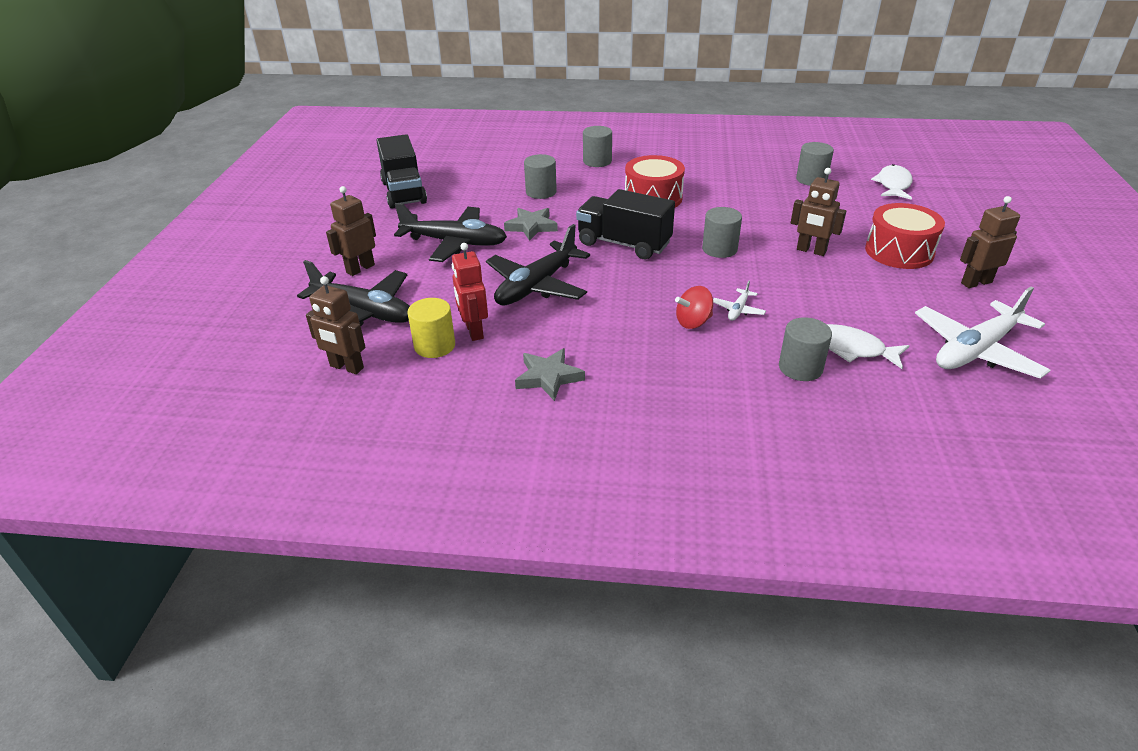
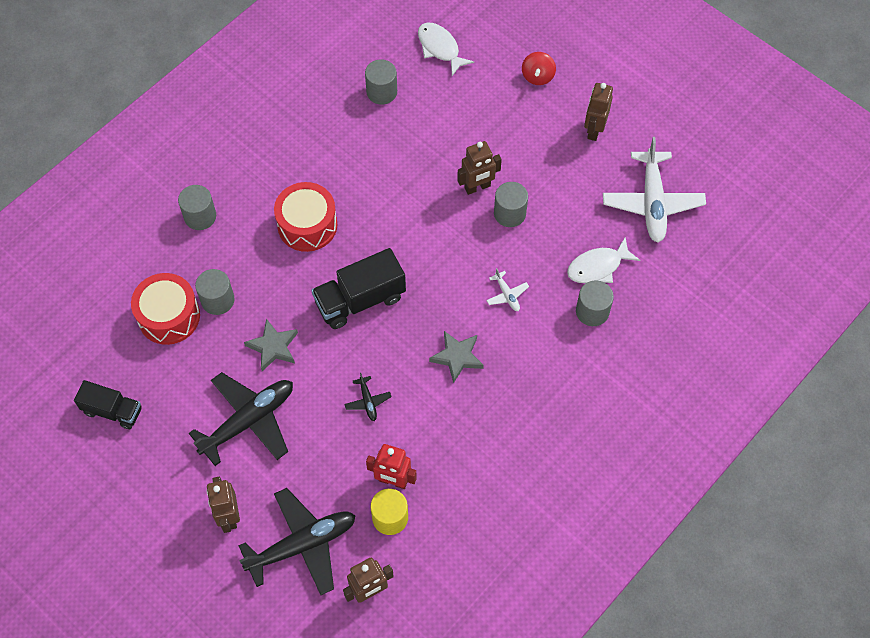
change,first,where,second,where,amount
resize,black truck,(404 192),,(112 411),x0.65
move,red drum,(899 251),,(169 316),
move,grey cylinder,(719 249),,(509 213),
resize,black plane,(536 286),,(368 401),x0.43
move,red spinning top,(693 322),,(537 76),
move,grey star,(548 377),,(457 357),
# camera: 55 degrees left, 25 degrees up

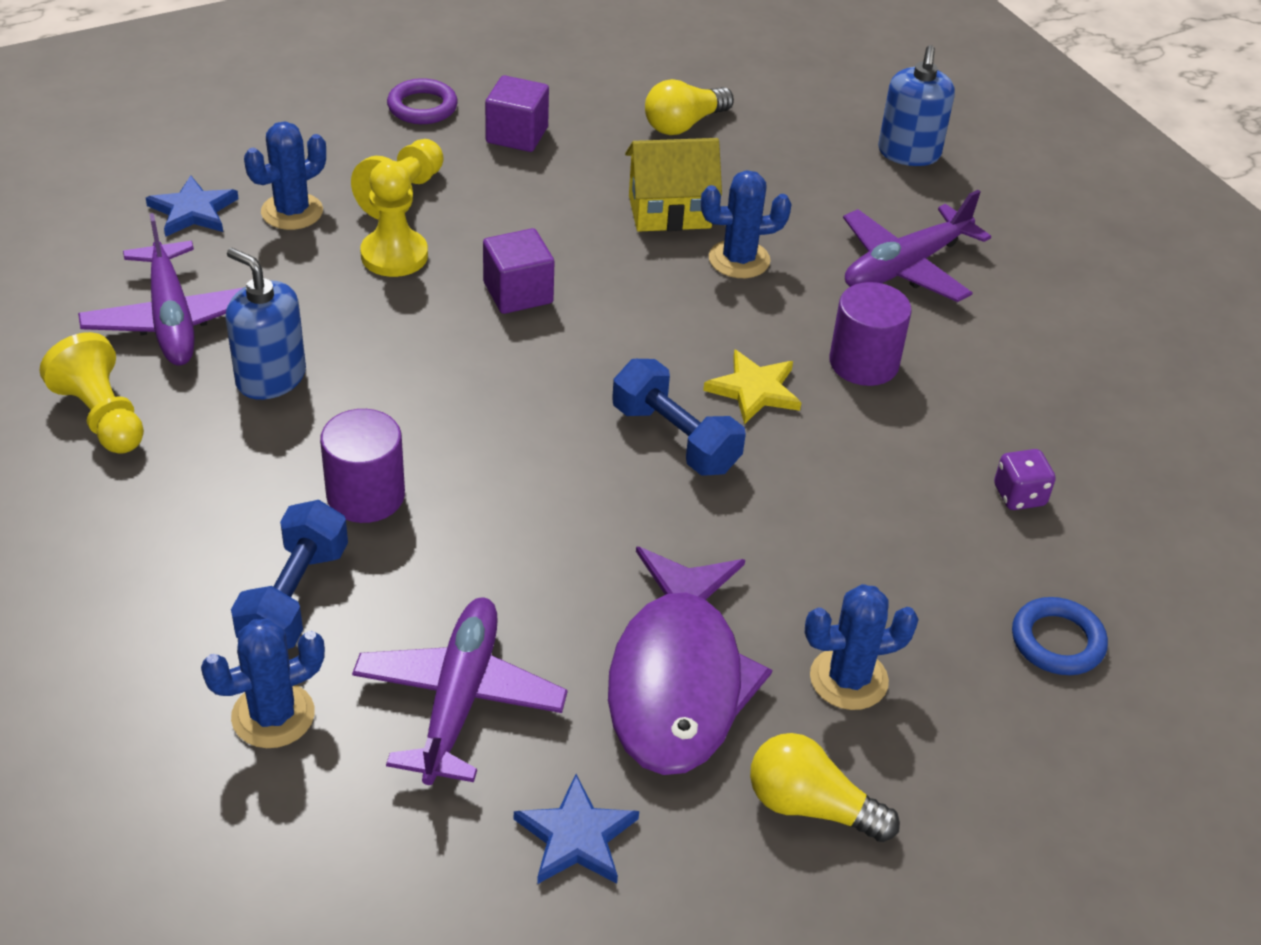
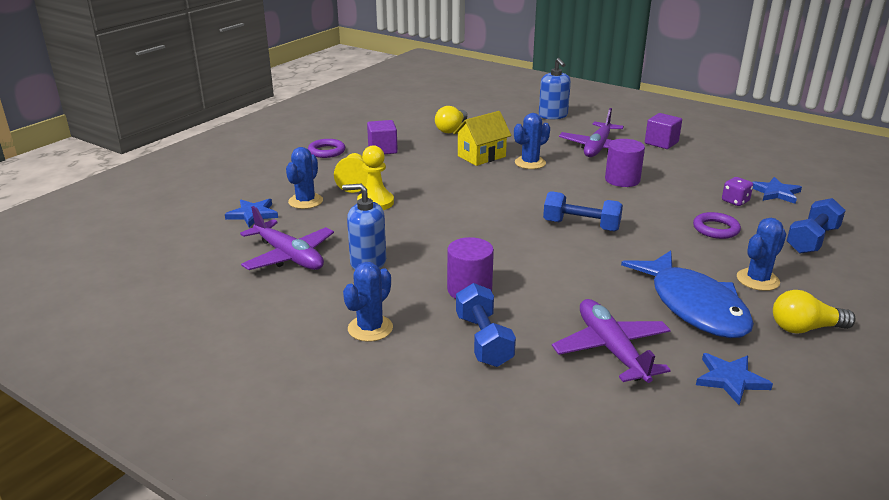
change,first,where,second,where,amount
move,purple cube,(518 293),,(661 143),
delete,yellow pawn,(102 416),,,
delete,yellow star,(754 390),,,
recolor,purple fish,(678 681),blue fish,(694 306),
replace,blue ring,(1057 641),blue dumbbell,(812 240),
move,blue cactus,(273 715),,(370 328),
insert,,,blue star,(775 193),
insert,,,purple ring,(715 229),
# camera: 25 degrees left, 15 degrees down

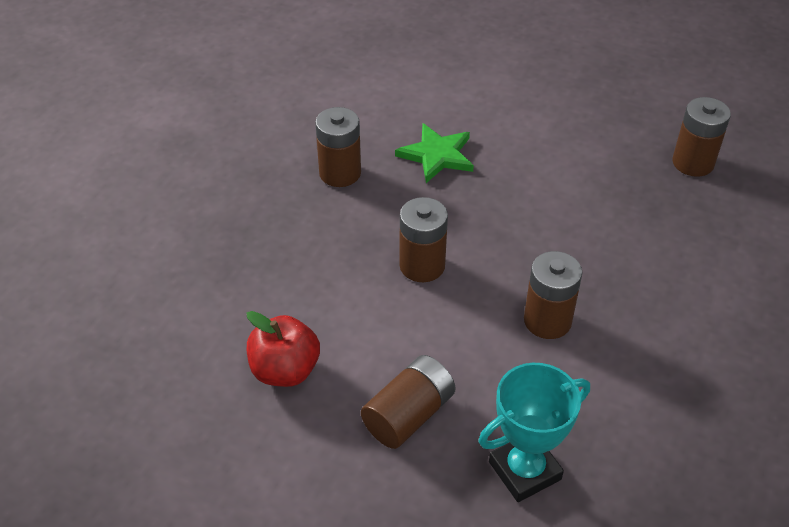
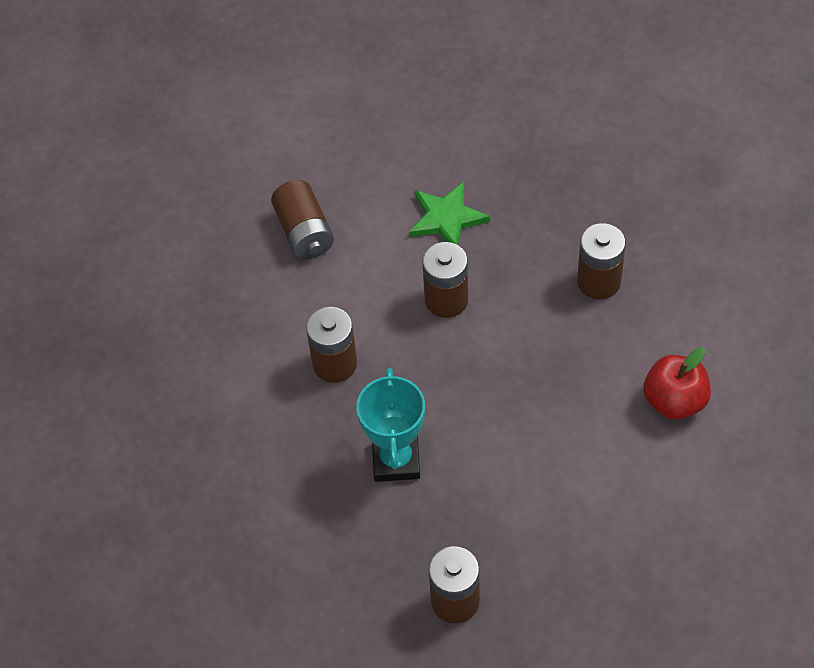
change,first,where,second,where,amount
move,green star,(437 155),,(447 218),
move,red apple,(285 370),,(674 401),
move,turquoise trophy,(524 470),,(396 460),
# camera: 120 degrees right, 10 degrees up

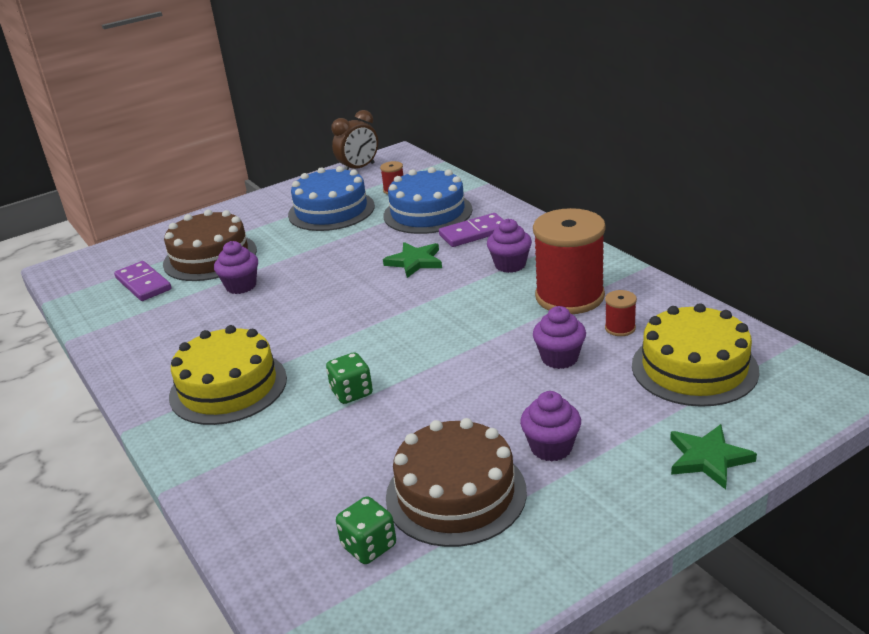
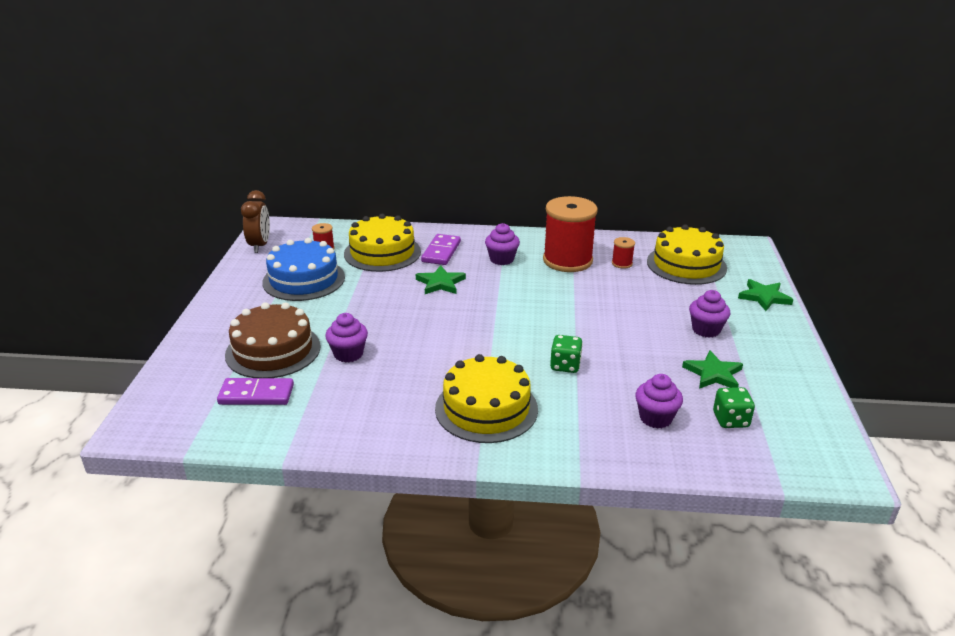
change,first,where,second,where,amount
recolor,blue cake,(427 212),yellow cake,(382 252),
move,purple cupcake,(559 358),,(655 418),
replace,brown cake,(456 493),green star,(713 374),
# camera: 55 degrees left, 0 degrees up

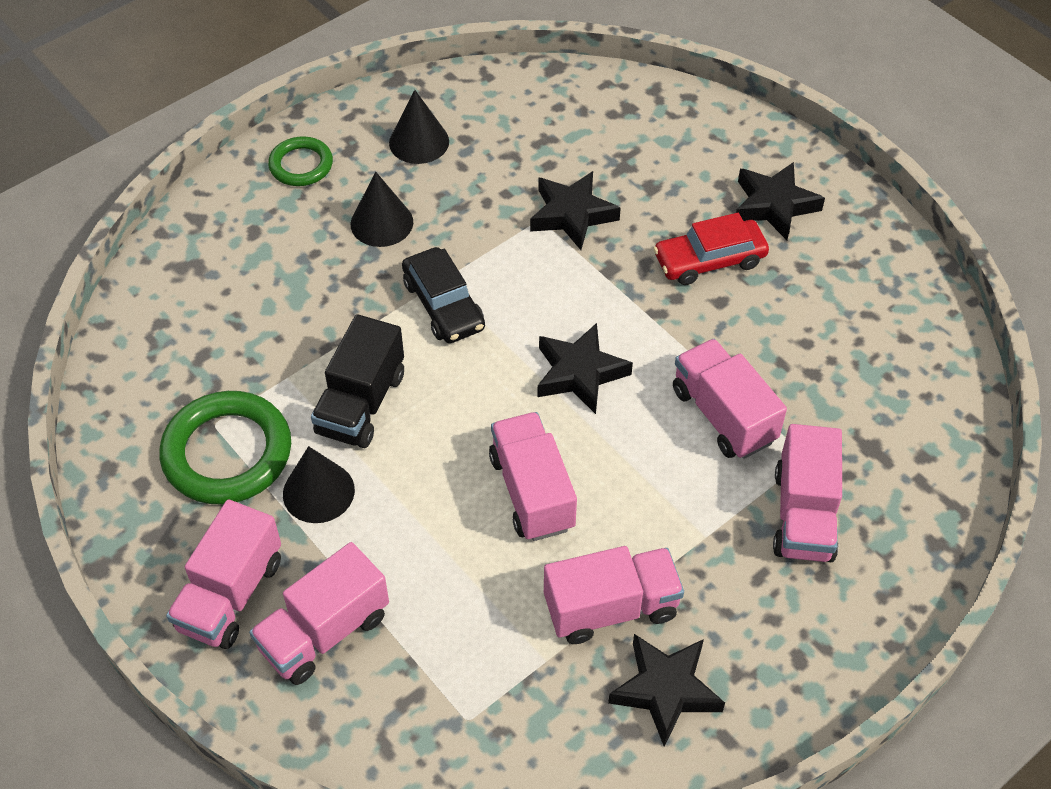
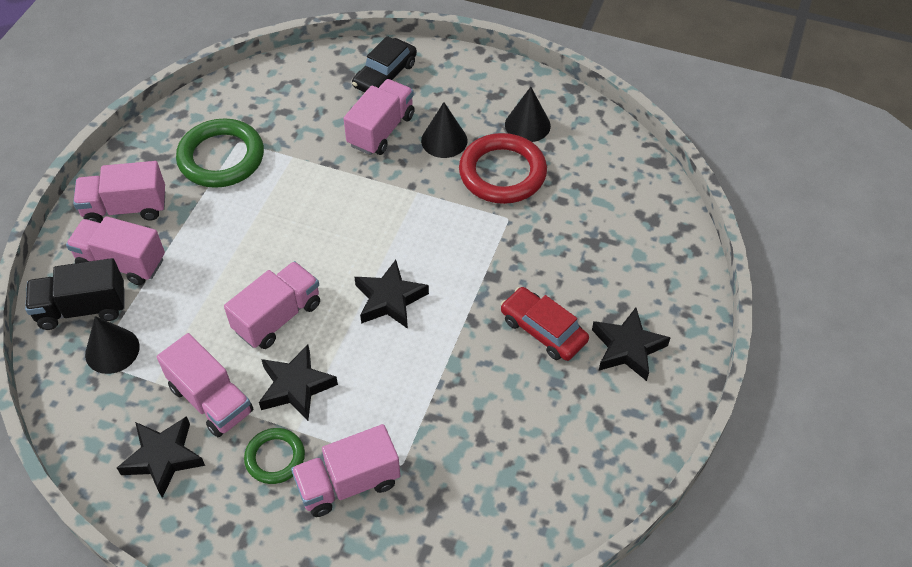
change,first,where,second,where,amount
move,green ring,(301 165),,(275 458),
move,black star,(572 215),,(296 387),
move,black car,(443 305),,(385 75),
move,black truck,(361 404),,(82 308),
move,pink truck,(723 415),,(381 130),
move,black cone,(318 492),,(112 350),
insert,,,red ring,(502 173),
# camera: 60 degrees right, 0 degrees up

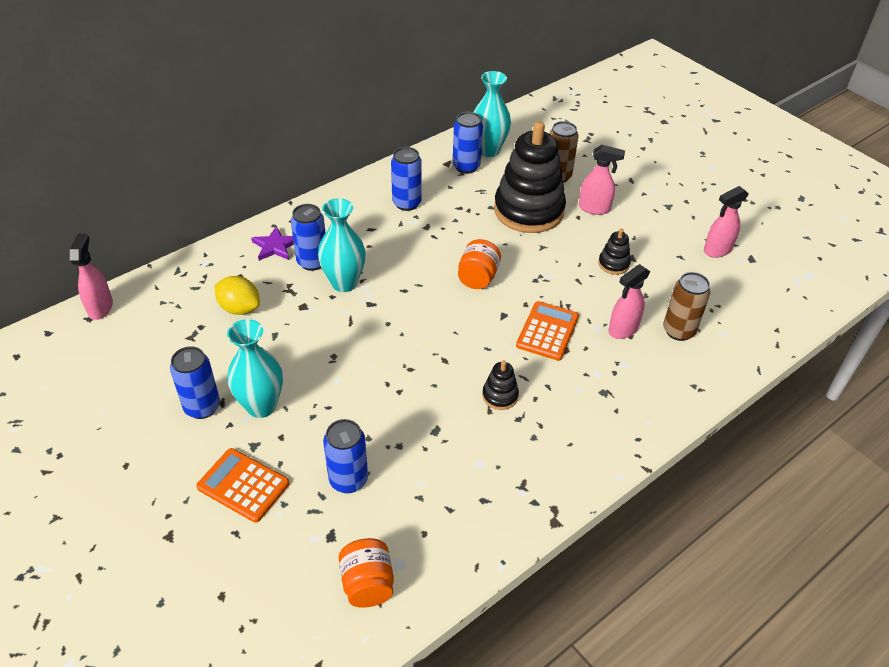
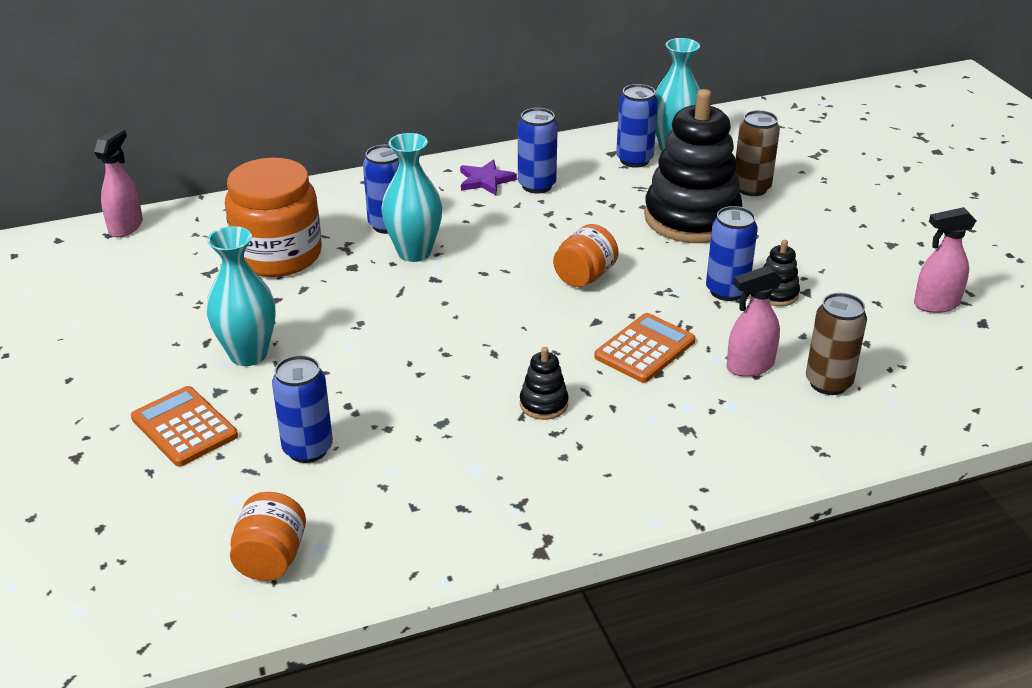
change,first,where,second,where,amount
delete,pink spray bottle,(594 208),,,
move,purple star,(275 246),,(485 180),
replace,yellow lemon,(240 308),orange jar,(278 255),
move,blue can,(202 407),,(726 291),
# camera: 20 degrees right, 10 degrees down

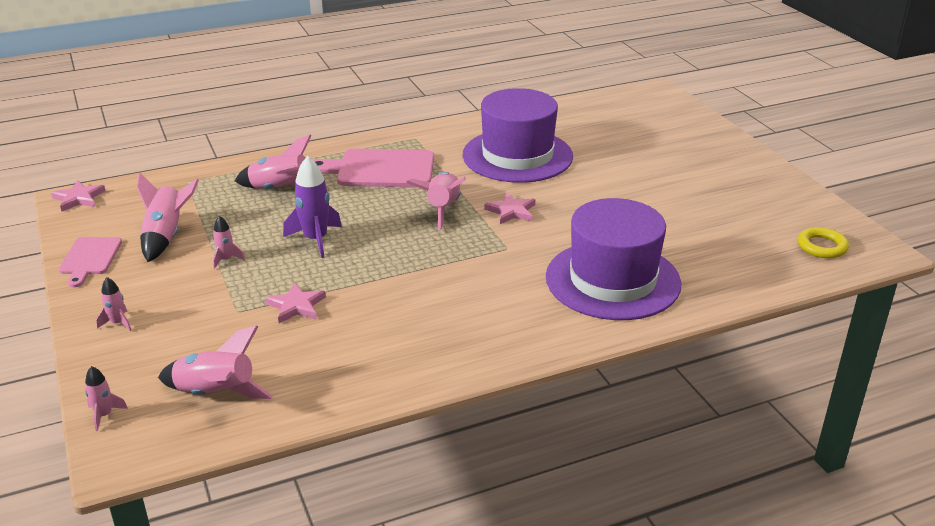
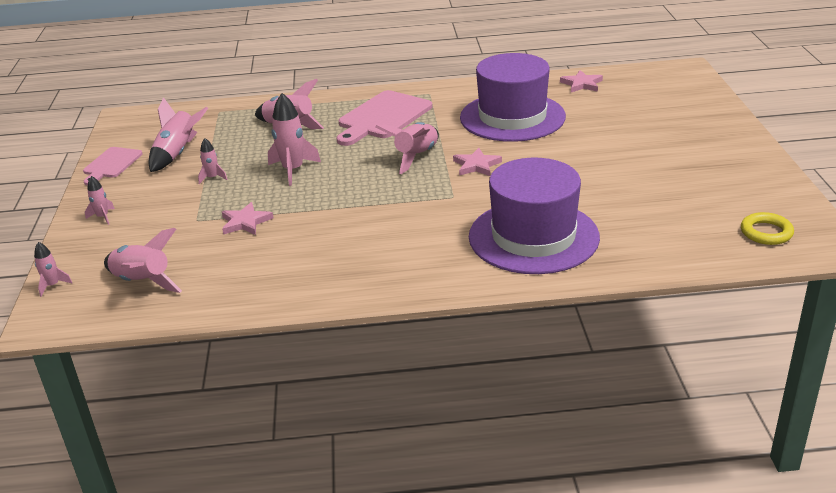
change,first,where,second,where,amount
rotate,pink cutting board,(380 169),,(382 117),75 degrees counterclockwise
recolor,purple rocket,(315 240),pink rocket,(293 170),
move,pink star,(78 198),,(581 84),
# camera: 20 degrees right, 0 degrees up

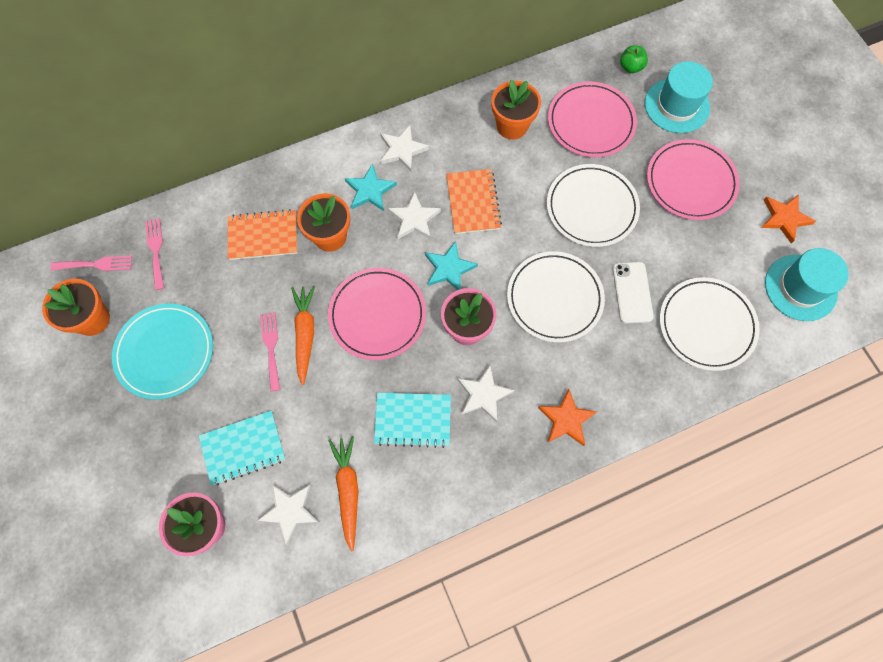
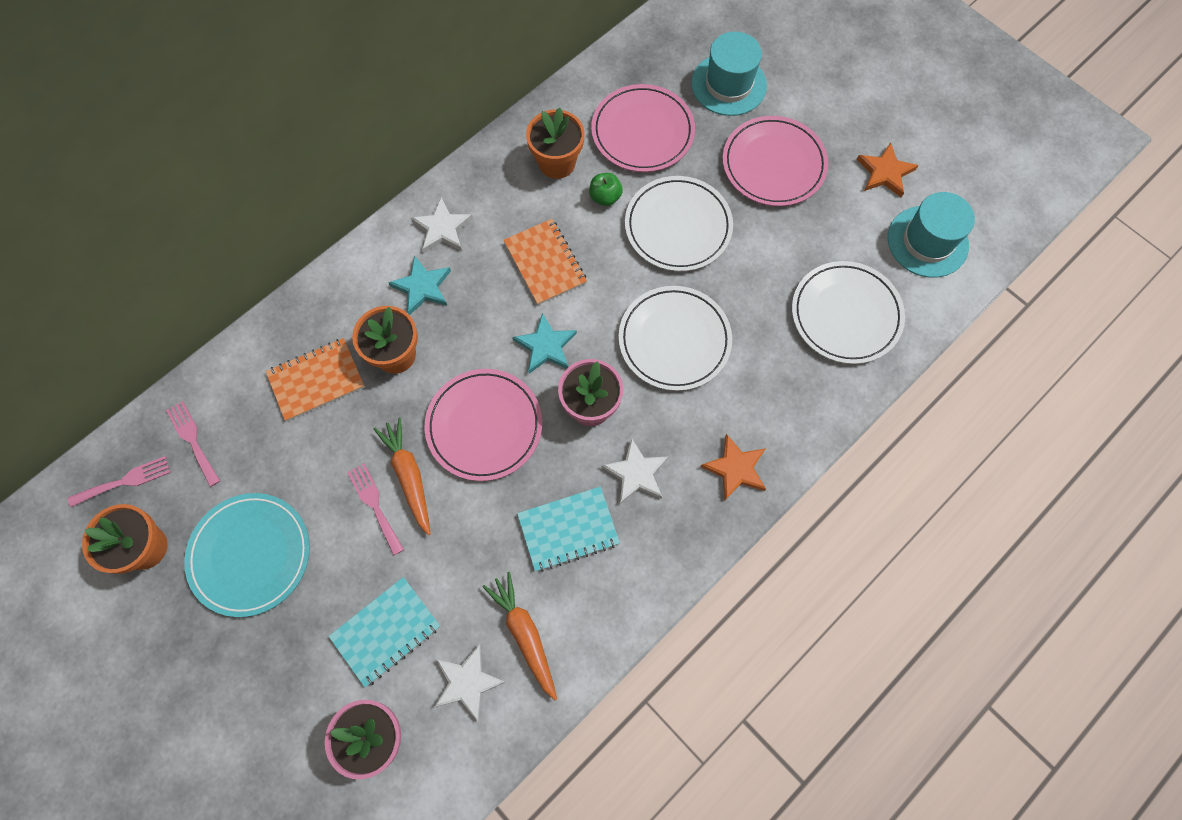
change,first,where,second,where,amount
move,green apple,(630 67),,(605 197),
delete,white star,(414 219),,,
delete,white phone,(632 292),,,
# camera: 20 degrees left, 0 degrees up

